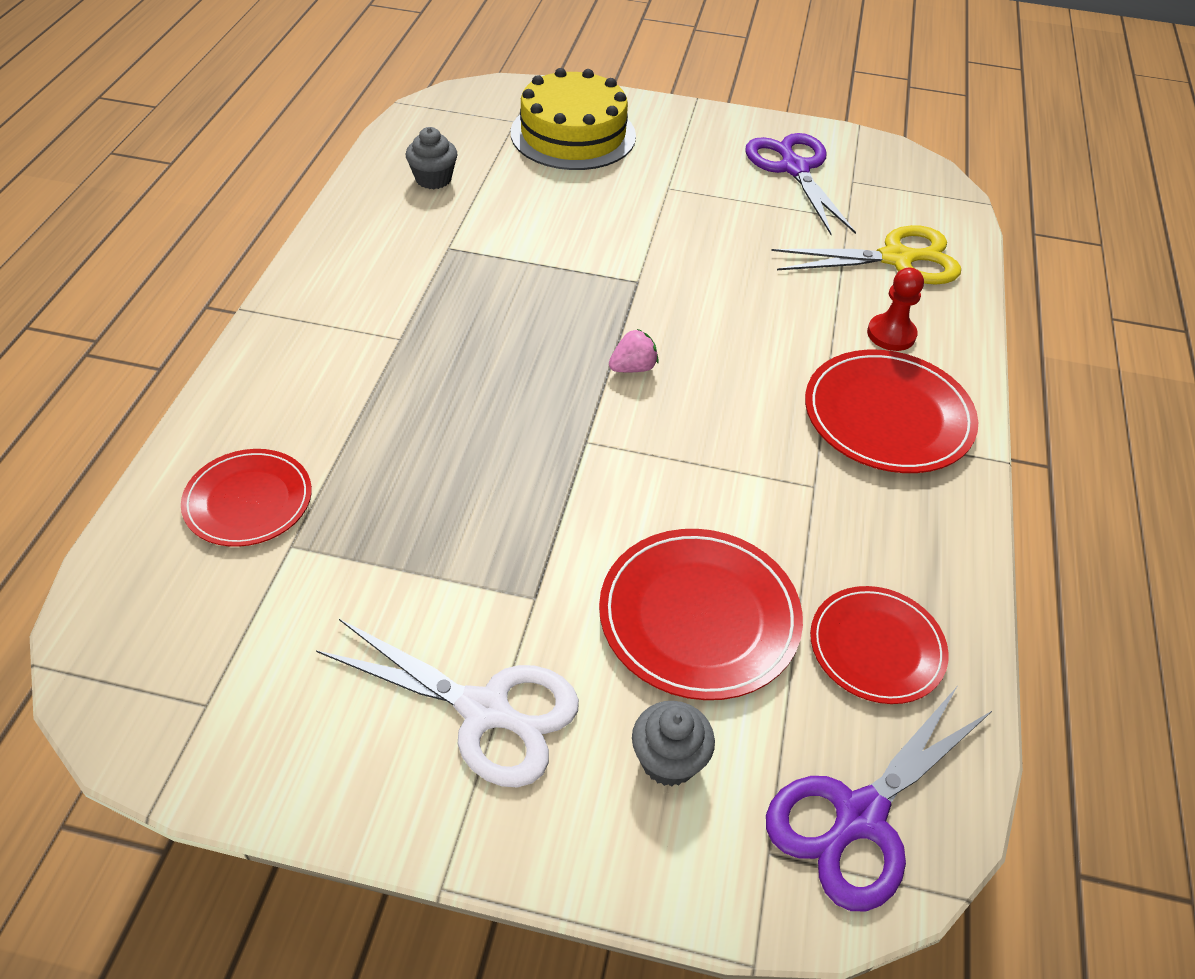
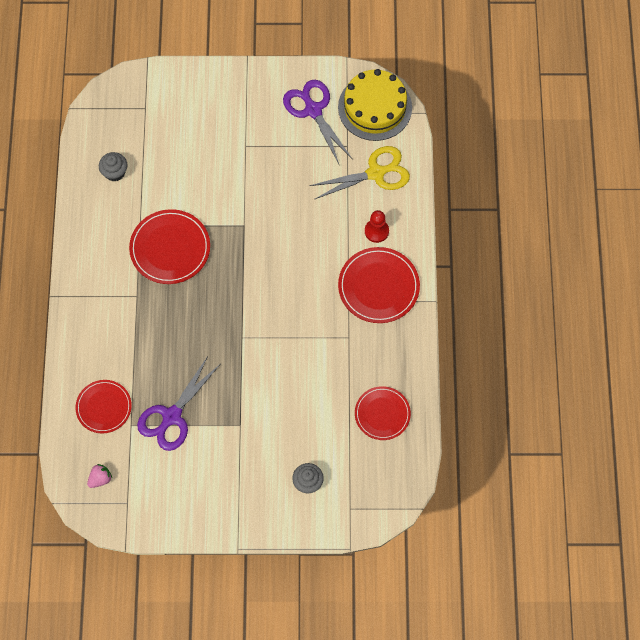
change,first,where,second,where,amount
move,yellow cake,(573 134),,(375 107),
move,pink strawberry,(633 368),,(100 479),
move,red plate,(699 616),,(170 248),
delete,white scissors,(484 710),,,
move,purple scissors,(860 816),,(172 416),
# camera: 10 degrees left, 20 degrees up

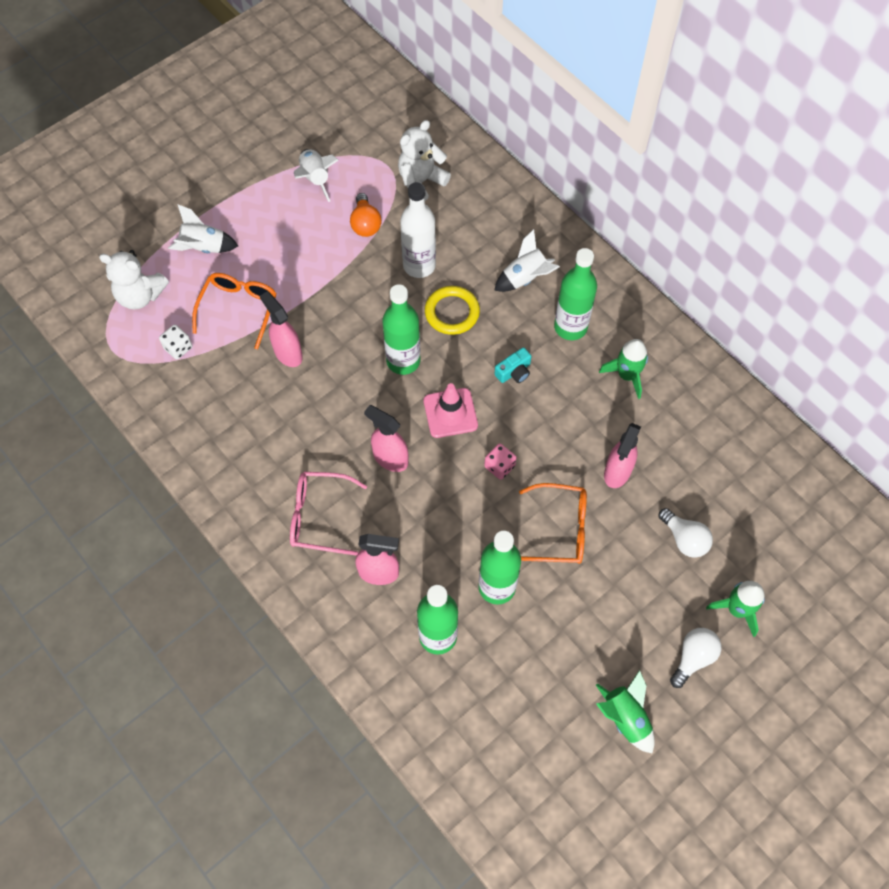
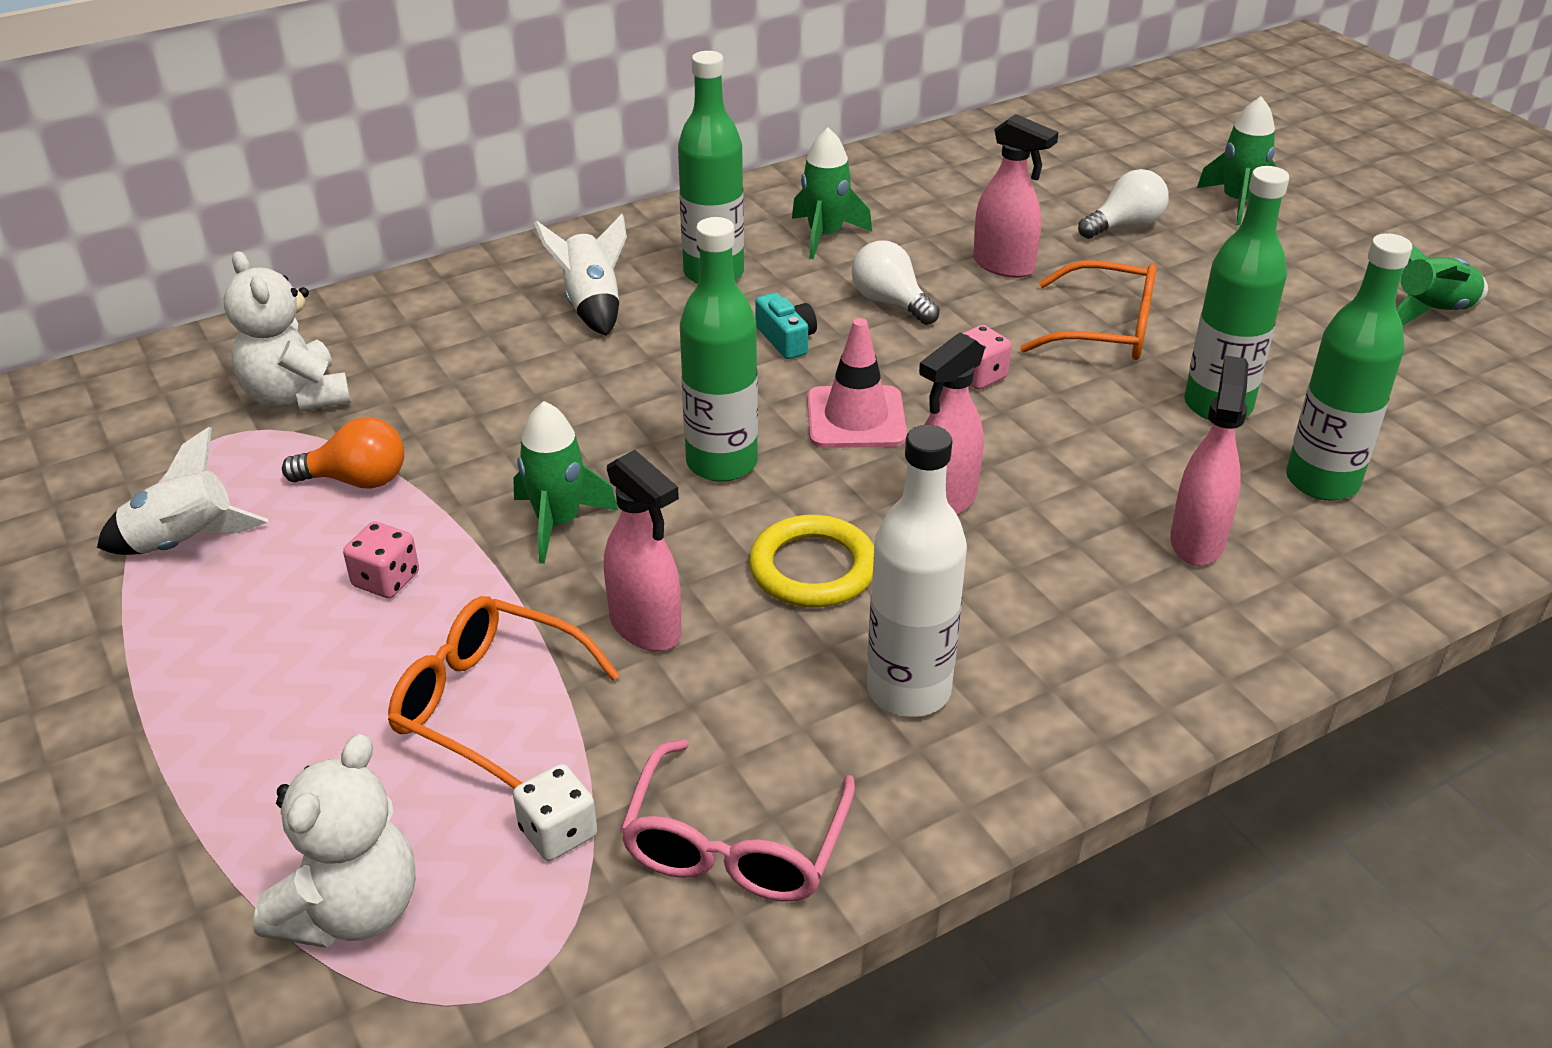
change,first,where,second,where,amount
move,white bottle,(419 265),,(908 690),
delete,white rocket,(204 247),,,
move,yellow ring,(452 312),,(813 568),
rotate,pink spray bottle,(288 353),,(646 628),105 degrees counterclockwise
move,pink glasses,(319 516),,(735 846),
rotate,orange glasses,(560 529),,(1106 330),90 degrees clockwise
move,white light bulb,(693 658),,(890 302),
insert,,,green rocket,(558 523),
insert,,,pink dice,(386 580),
# camera: 80 degrees left, 25 degrees down

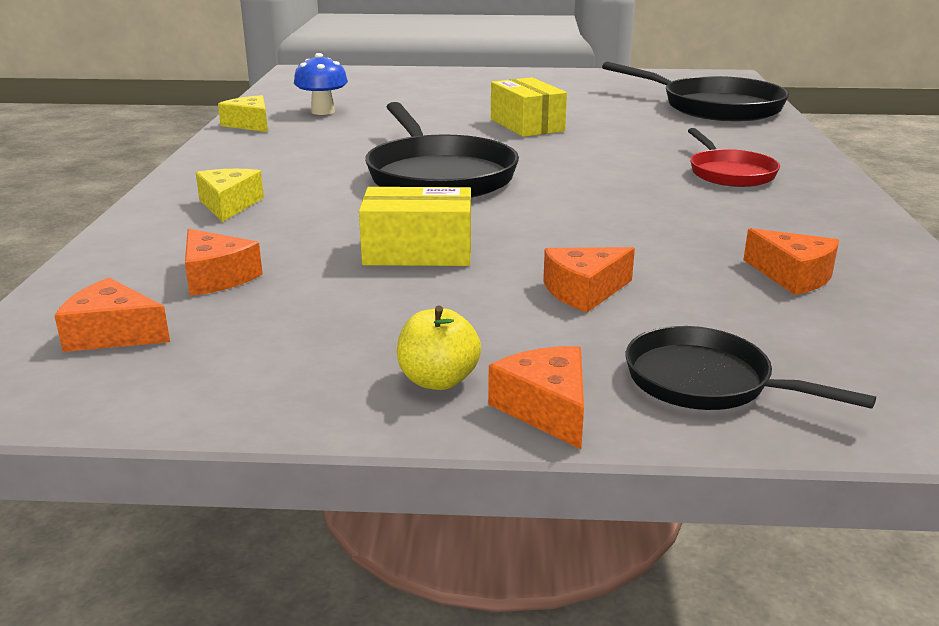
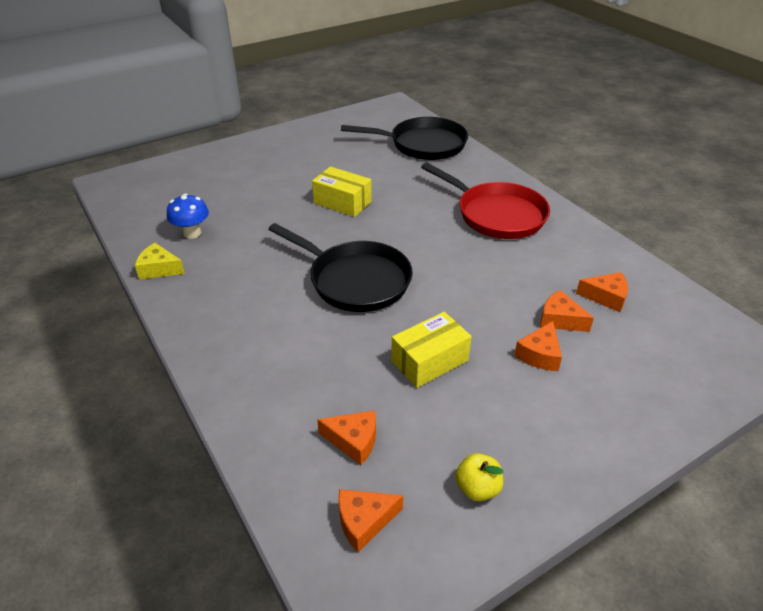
change,first,where,second,where,amount
resize,red pan,(729 173),,(496 214),x1.73
delete,yellow cheese,(229 205),,,
move,yellow apple,(438 380),,(477 488),
delete,black pan,(706 382),,,
move,orange cheese,(546 409),,(560 319),
# camera: 35 degrees left, 15 degrees up

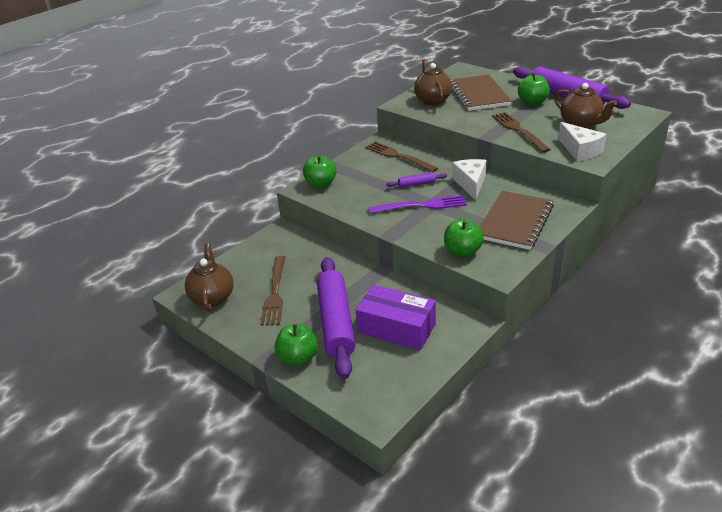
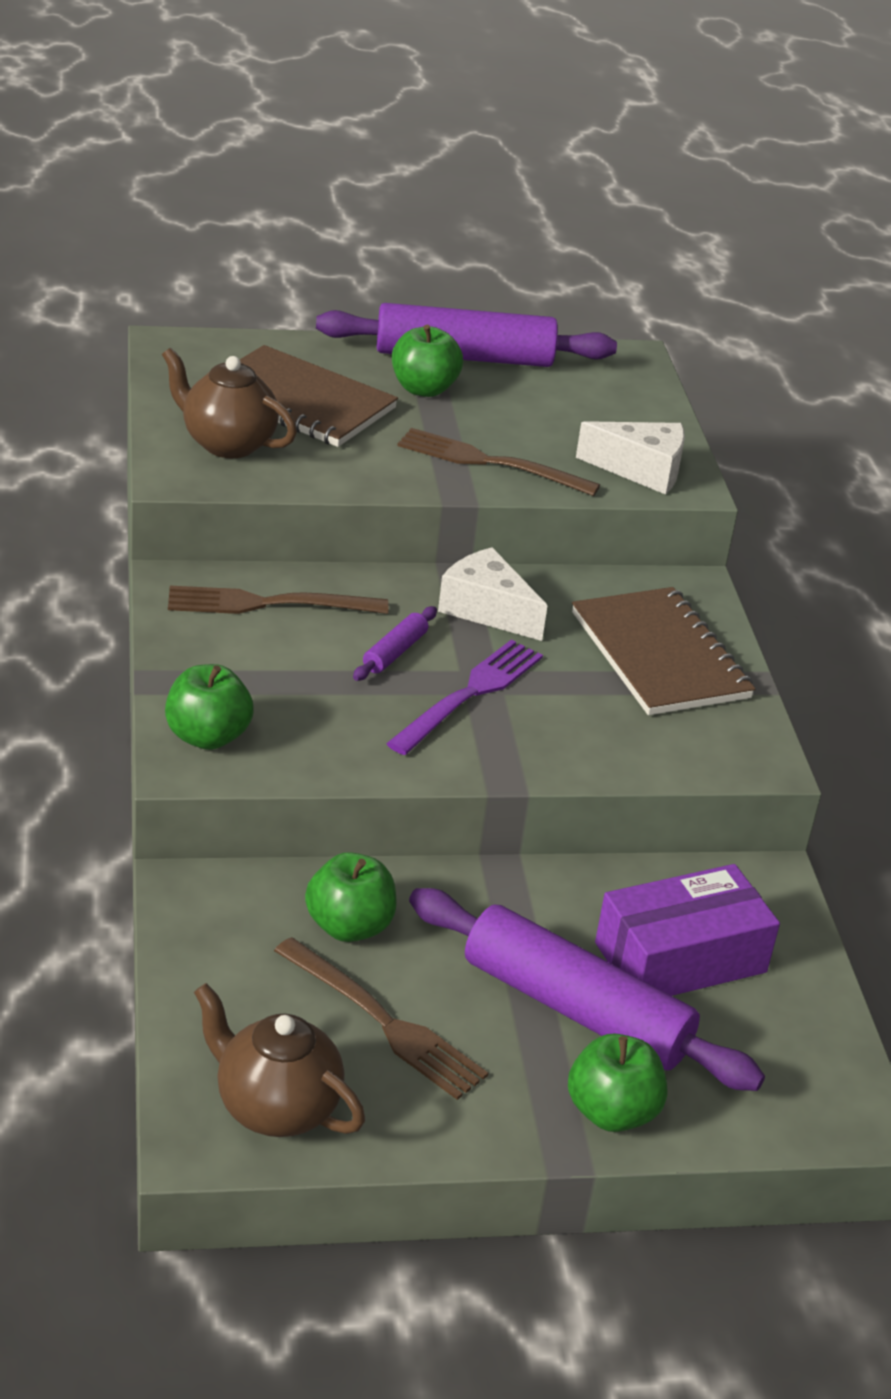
change,first,where,second,where,amount
delete,brown teapot,(580 124),,,
move,green apple,(462 252),,(349 926),
# camera: 55 degrees left, 0 degrees up

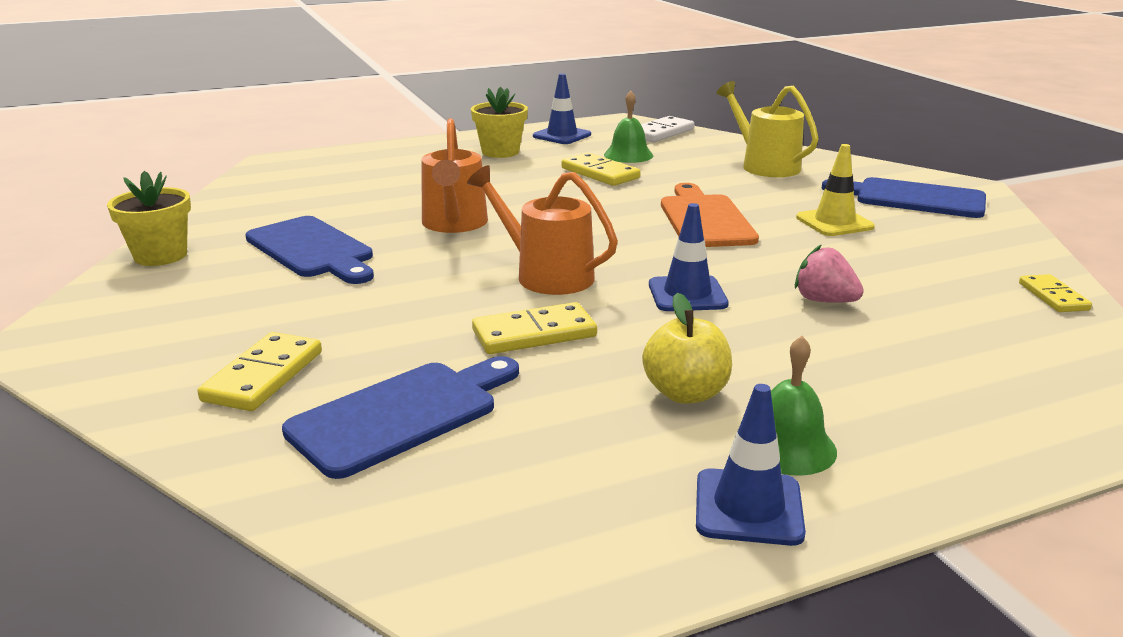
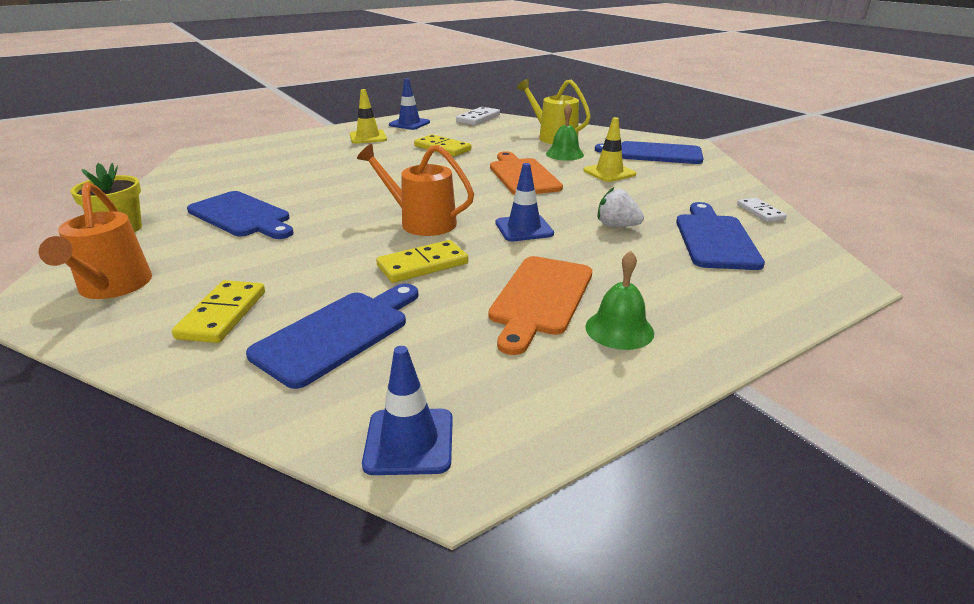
change,first,where,second,where,amount
replace,yellow flower pot,(500 152),yellow traffic cone,(368 137),
move,green bell,(628 155),,(564 154),
move,orange watering can,(454 224),,(112 287),
recolor,pink strawberry,(824 301),white strawberry,(617 226),
recolor,yellow domino,(1053 296),white domino,(760 212),
replace,yellow apple,(685 393),orange cutting board,(540 298),
move,blue traffic cone,(748 507),,(409 441),
insert,,,blue cutting board,(714 239),
# camera: 10 degrees left, 5 degrees up

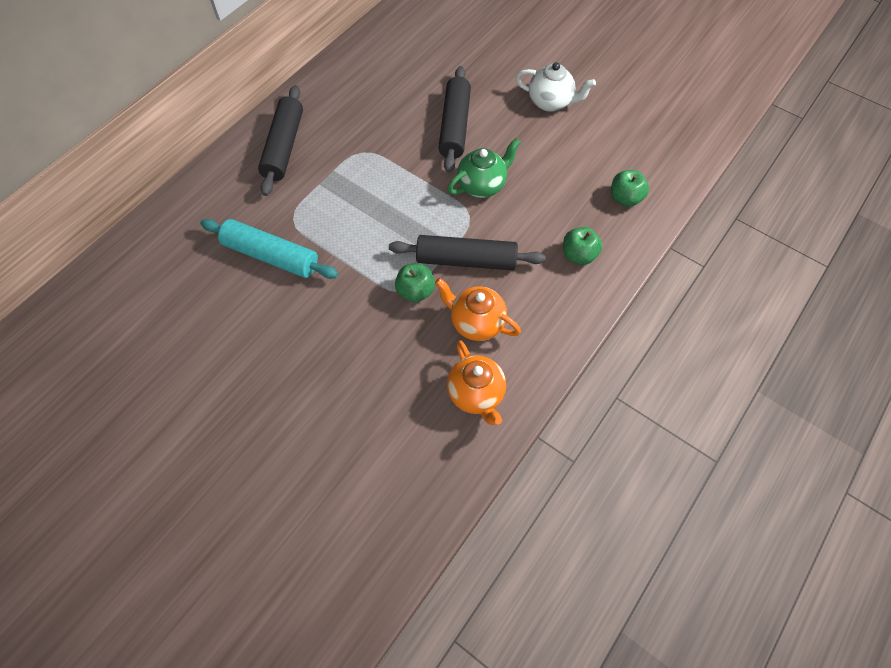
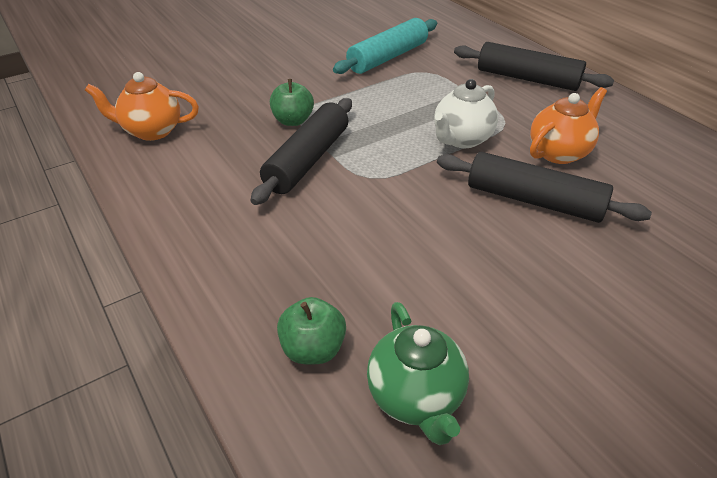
change,first,where,second,where,amount
move,white teapot,(550 102),,(461 139),
move,green teapot,(482 185),,(416 397),
delete,green apple,(578 255),,,
move,orange teapot,(476 323),,(559 152),
# camera: 110 degrees right, 20 degrees down

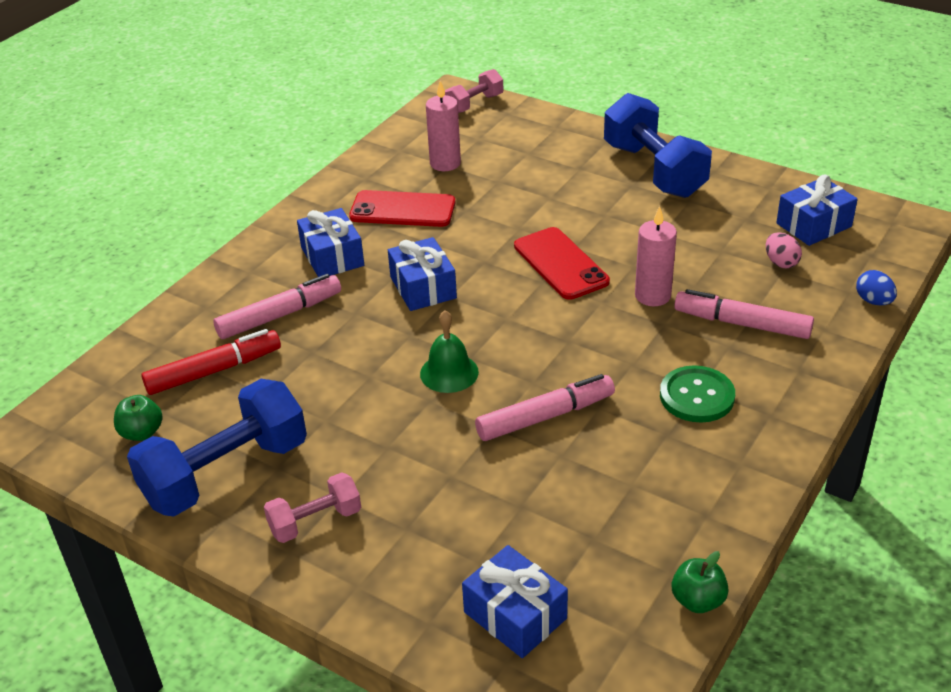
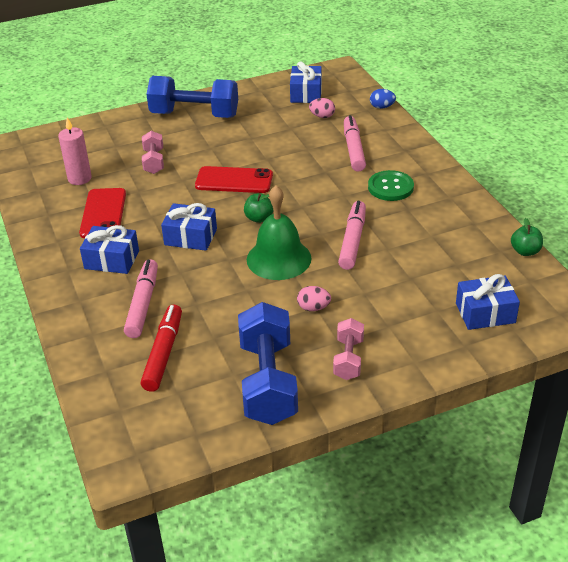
change,first,where,second,where,amount
move,pink dumbbell,(474 104),,(154 162),
rotate,red phone,(402 210),,(103 213),45 degrees counterclockwise
delete,pink candle,(652 296),,,
rotate,pink marker,(742 324),,(353 149),120 degrees clockwise
resize,green bell,(449 372),,(279 258),x1.59
move,green apple,(142 432),,(259 218),
insert,,,pink egg,(313 308),
# camera: 55 degrees left, 0 degrees up

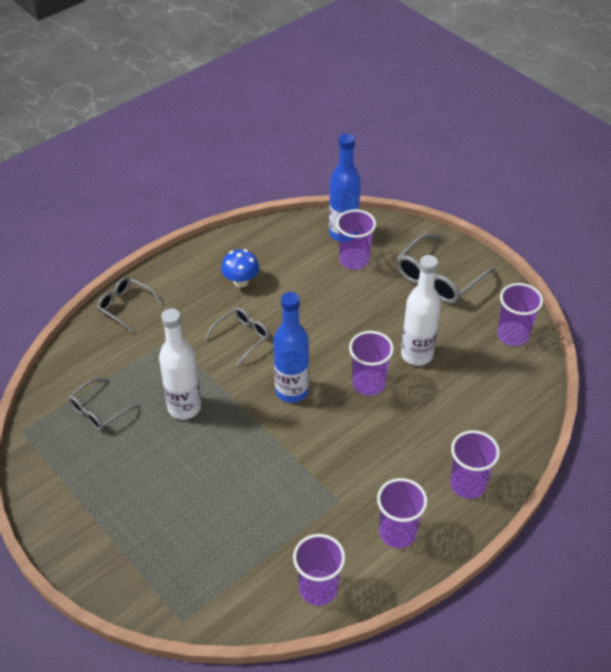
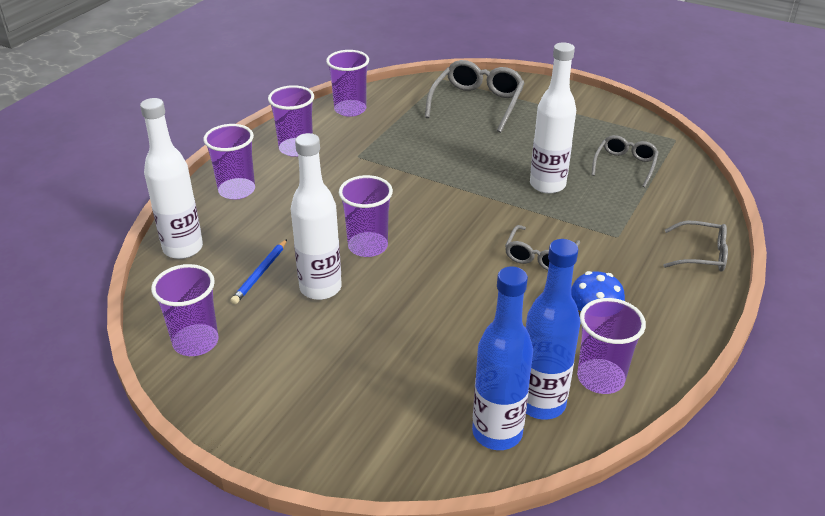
change,first,where,second,where,amount
move,purple cup,(354 260),,(600 378),
move,grey glasses,(438 278),,(477 103),
move,blue bottle,(291 391),,(541 403),
insert,,,white bottle,(183 248),
insert,,,blue pencil,(260 273),
# camera: 160 degrees right, 10 degrees down

